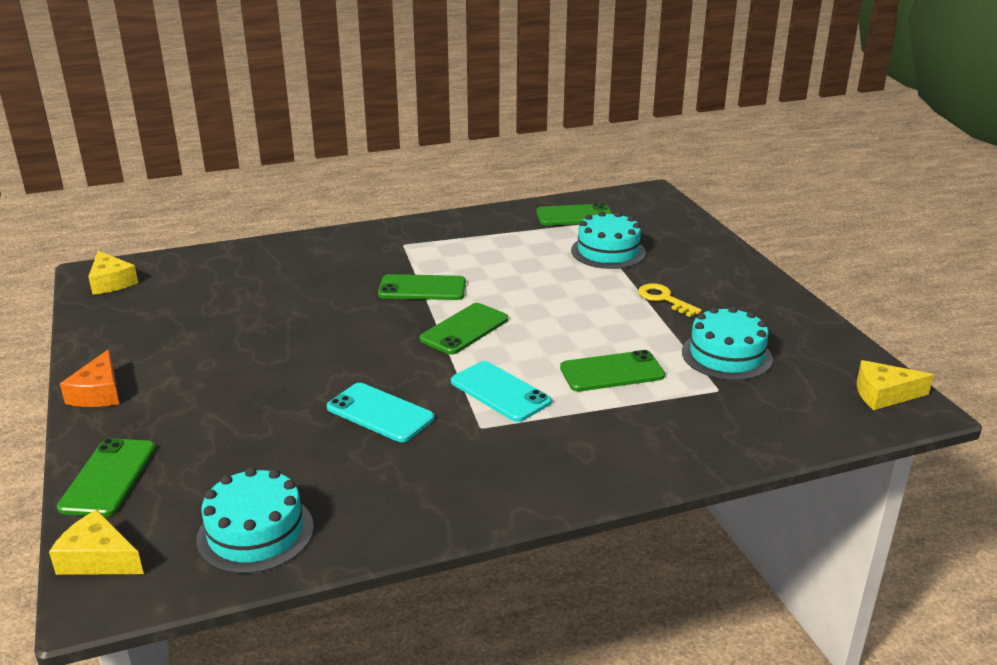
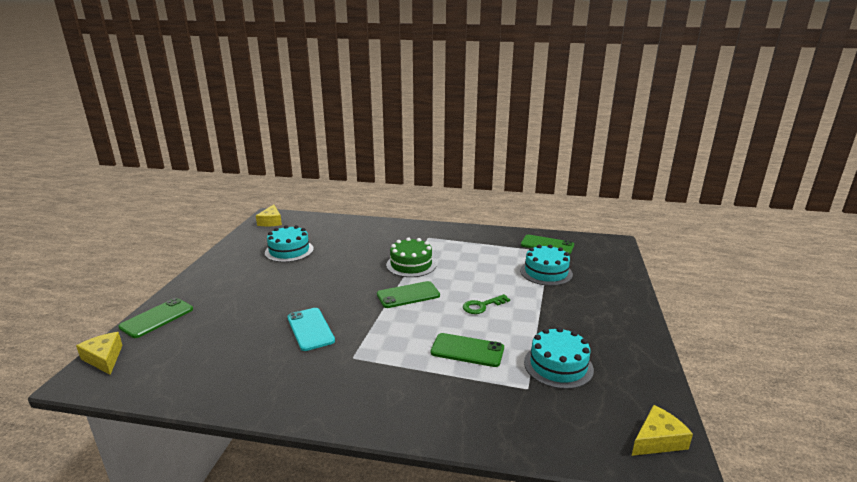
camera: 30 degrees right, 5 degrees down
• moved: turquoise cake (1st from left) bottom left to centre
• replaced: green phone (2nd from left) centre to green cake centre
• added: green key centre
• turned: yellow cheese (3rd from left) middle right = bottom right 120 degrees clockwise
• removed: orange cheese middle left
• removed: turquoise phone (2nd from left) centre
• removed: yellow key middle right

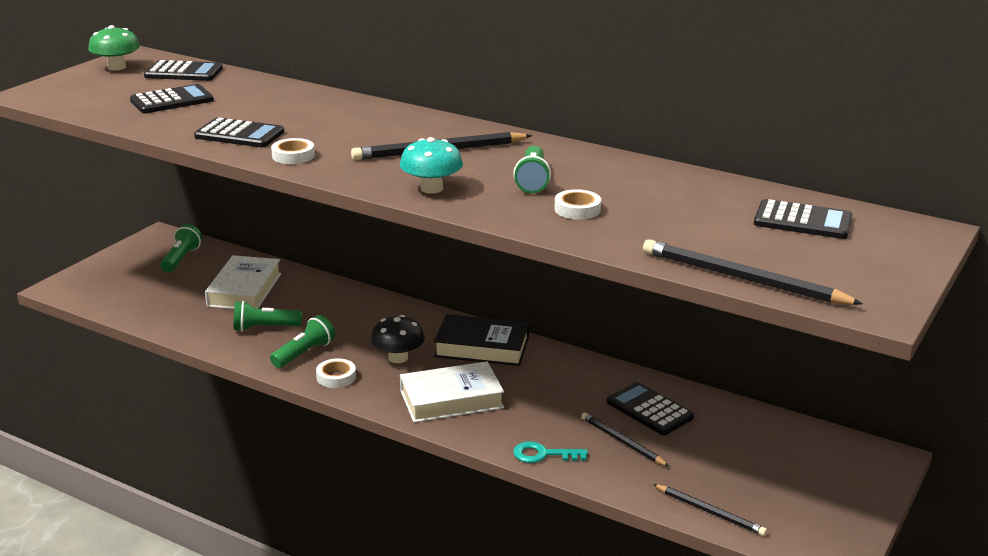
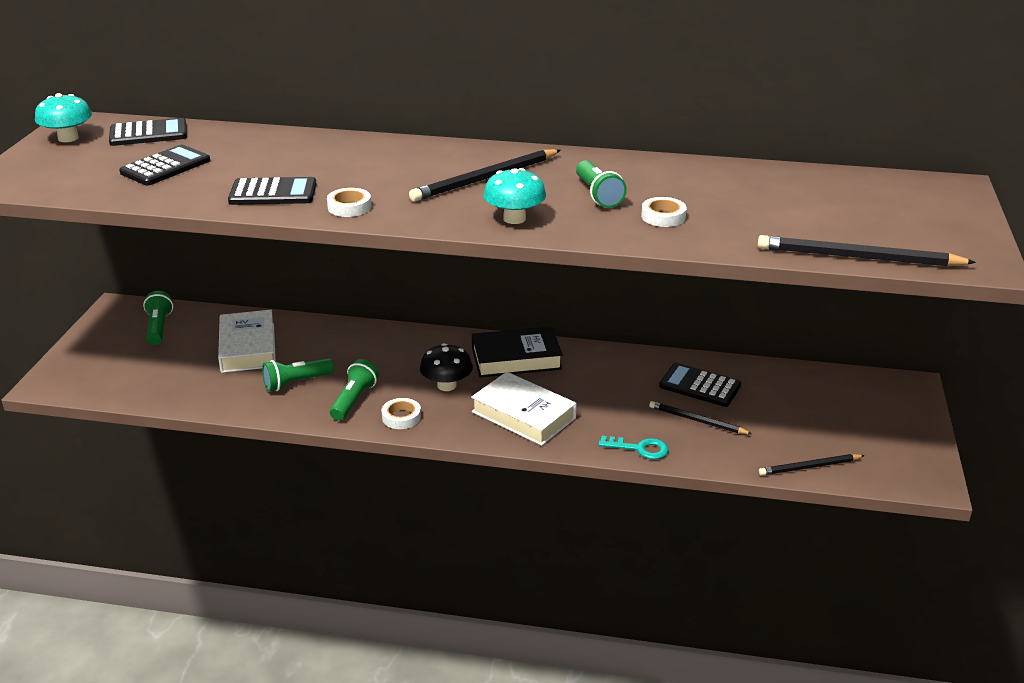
camera: 20 degrees left, 5 degrees up
• recoloured: green mushroom top left to turquoise mushroom (1st from left) top left
• turned: white book (2nd from left) bottom centre = centre 75 degrees clockwise
• turned: turquoise key bottom centre = centre 150 degrees counterclockwise
• turned: black pencil (3rd from left) bottom right = bottom right 150 degrees clockwise
• removed: black calculator (5th from left) middle right

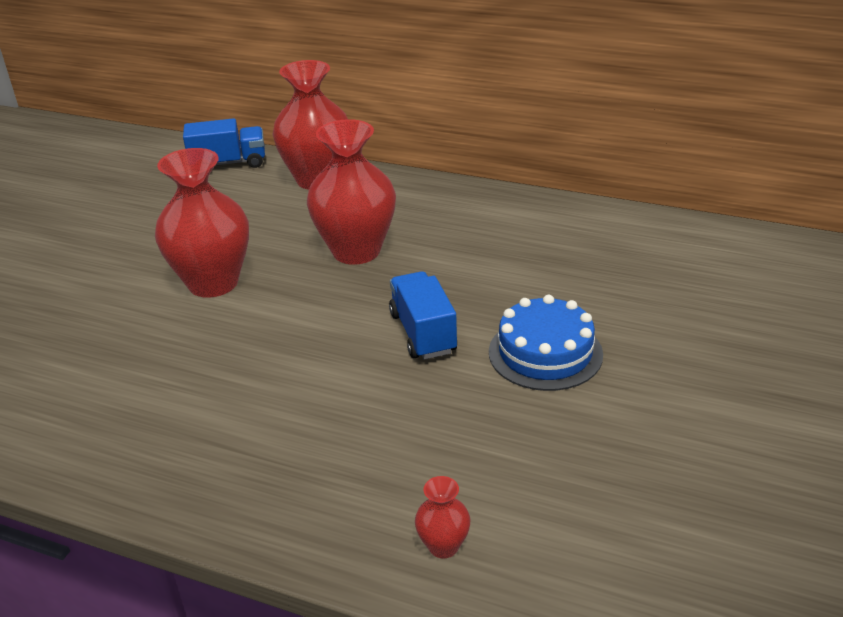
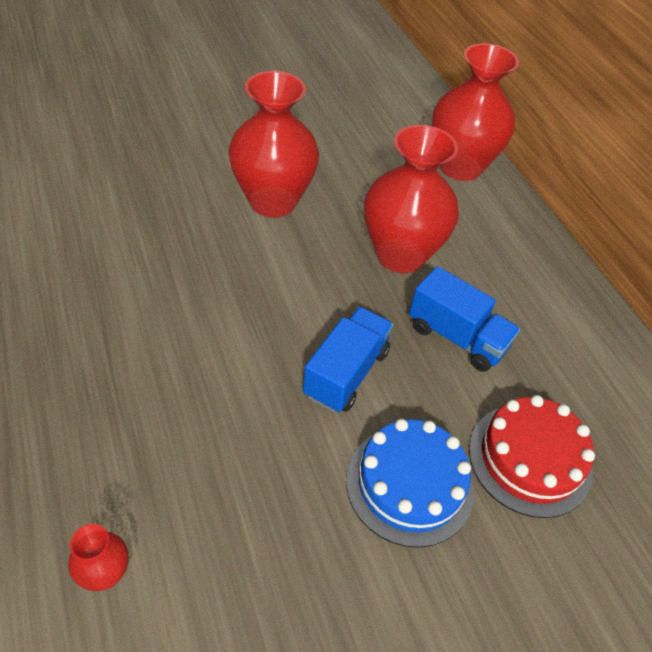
camera: 40 degrees right, 15 degrees up
• moved: blue truck (1st from left in the first image) top left to blue truck (2nd from left) middle right
• added: red cake bottom right

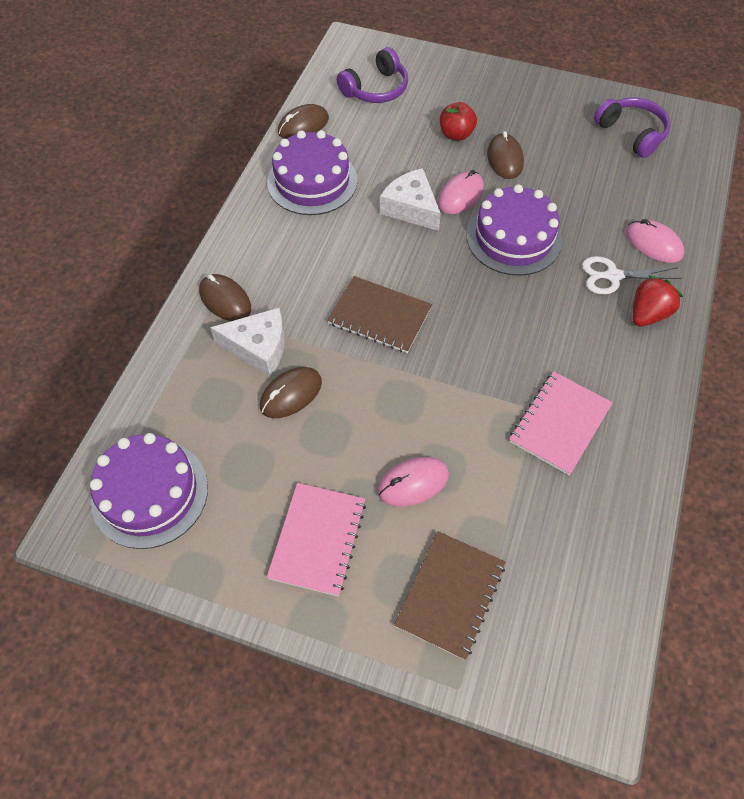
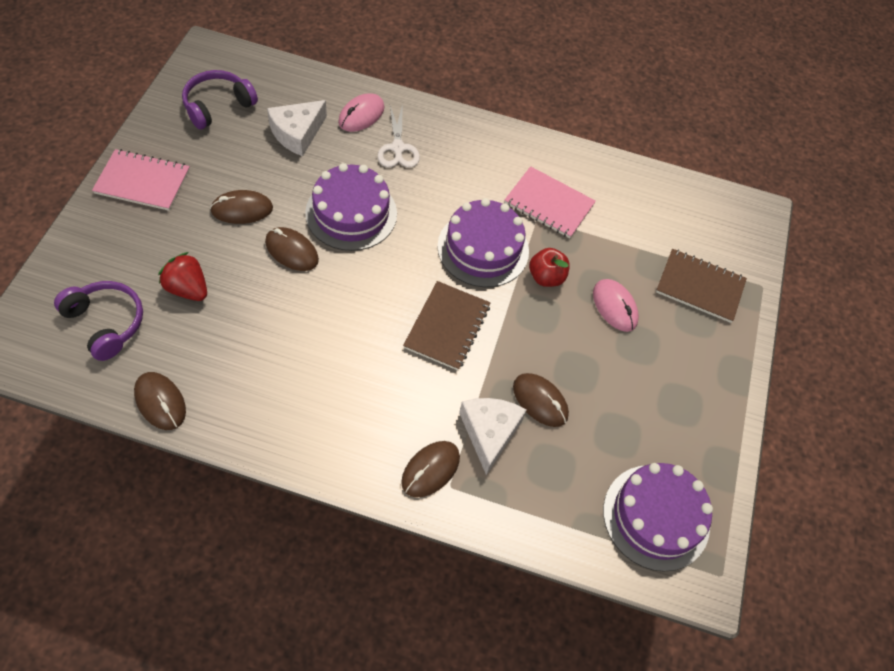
camera: 100 degrees left, 0 degrees up
• moved: pink notebook (1st from left) bottom centre to top left
• moved: red strawberry middle right to middle left
• recoloured: pink mouse (2nd from left) top centre to brown mouse (3rd from left) middle left
• moved: white cheese (2nd from left in the first image) top centre to white cheese (1st from left) top left
• moved: purple cake (2nd from left) top centre to centre
• moved: red apple top centre to centre

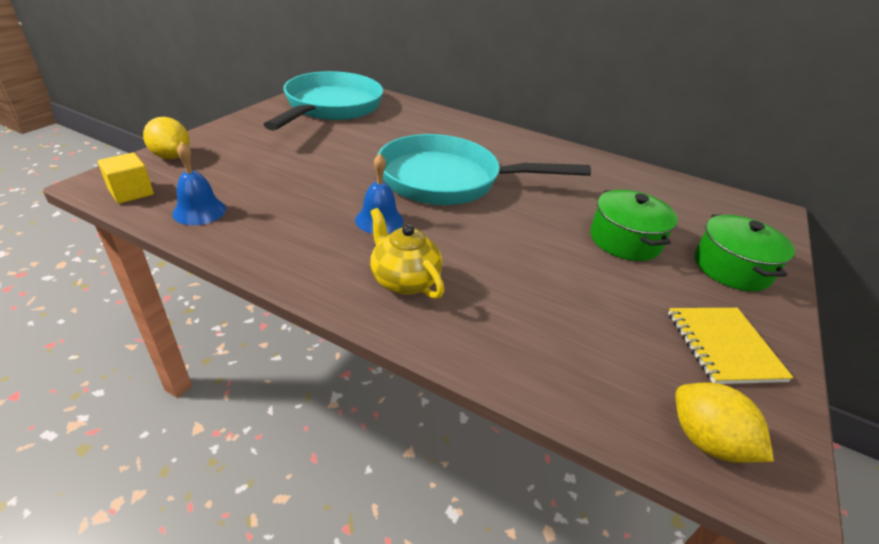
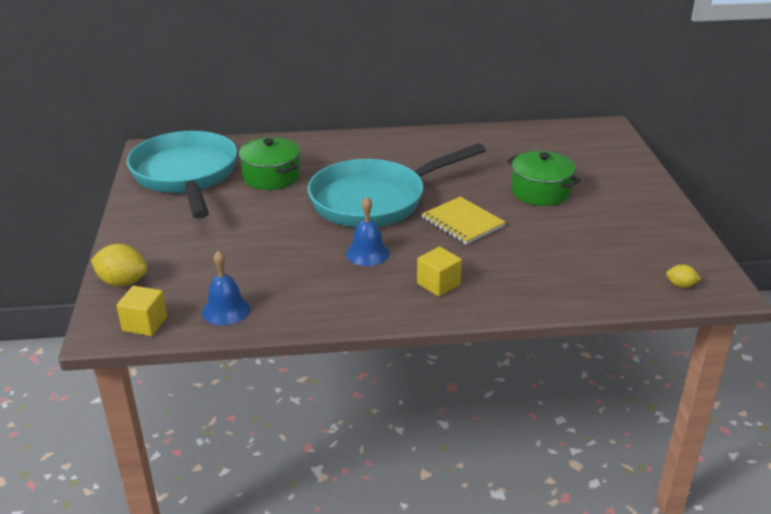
camera: 30 degrees left, 5 degrees down
• moved: green pot (2nd from left in the first image) middle right to green pot (1st from left) top centre
• replaced: yellow teapot centre to yellow cube (2nd from left) centre
• moved: yellow notebook middle right to centre
• resized: yellow lemon (2nd from left) bottom right = middle right x0.54

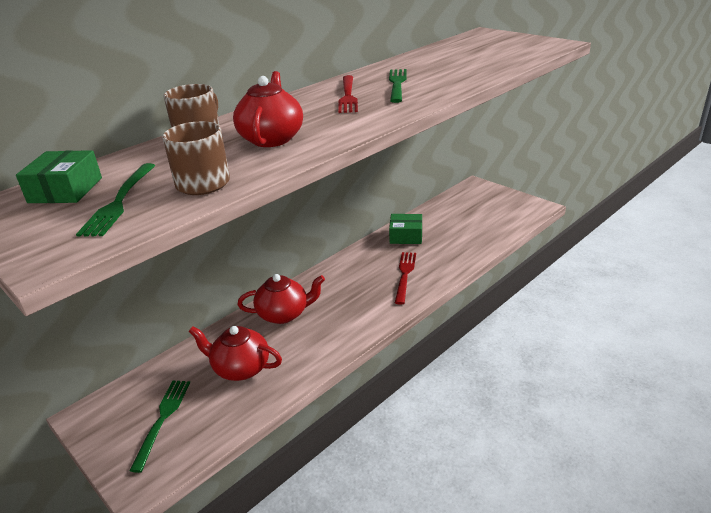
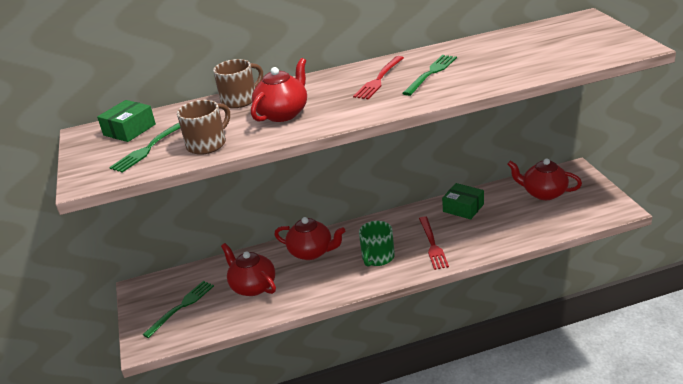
camera: 30 degrees right, 0 degrees up
• added: green mug centre
• turned: red fork (2nd from left) centre = centre 135 degrees clockwise
• added: red teapot (4th from left) middle right

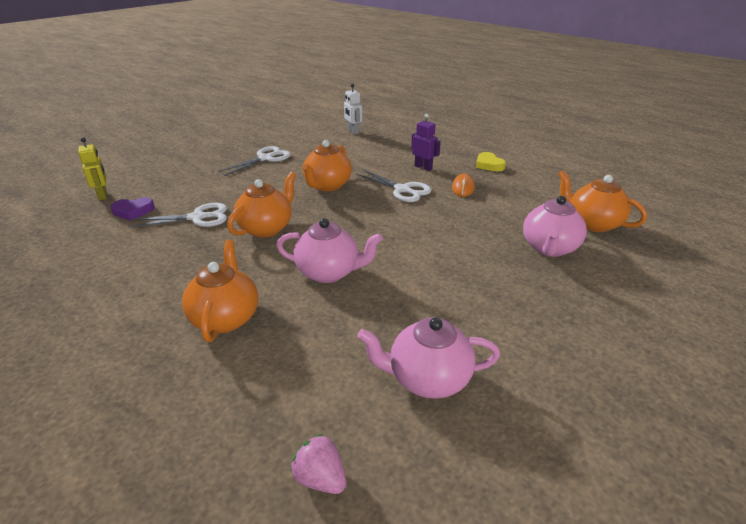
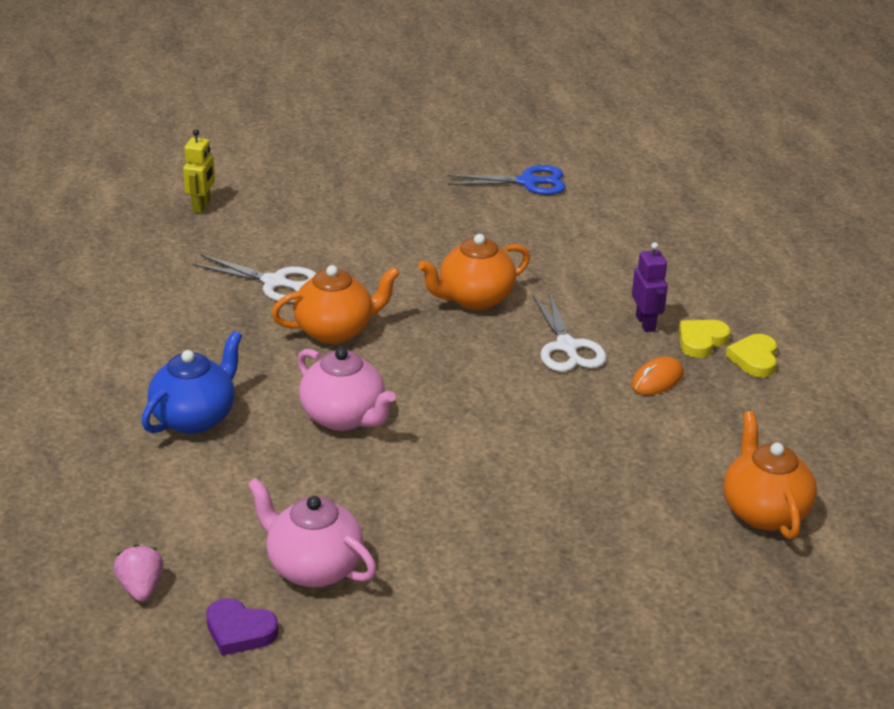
camera: 35 degrees right, 0 degrees up
• recoloured: orange teapot (1st from left) middle left to blue teapot middle left
• moved: purple heart middle left to bottom left
• added: blue scissors top centre
• added: yellow heart (1st from left) middle right
• removed: white scissors (2nd from left) top centre
• removed: white robot top centre
• removed: pink teapot (3rd from left) middle right

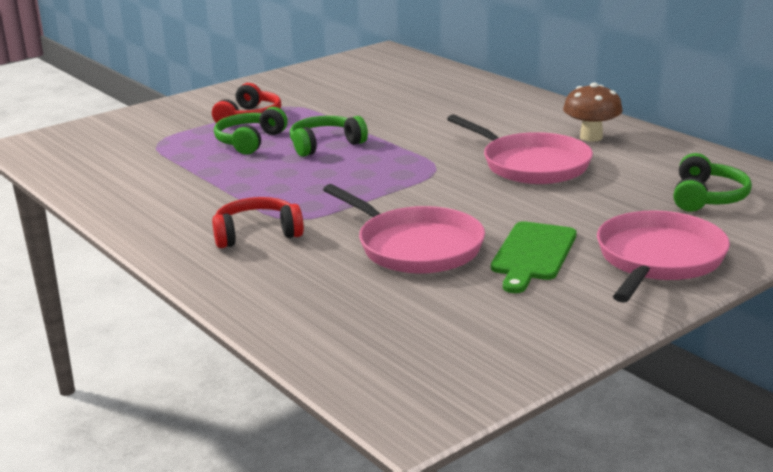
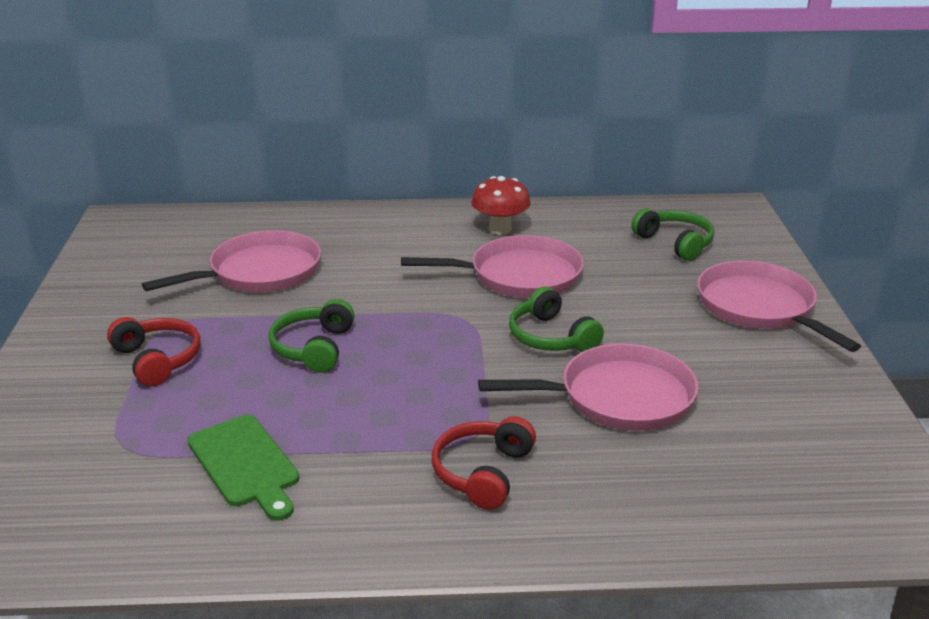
camera: 55 degrees left, 5 degrees up
• added: pink pan (1st from left) middle left
• moved: green cutting board middle right to bottom left
• recoloured: brown mushroom top right to red mushroom top centre
• moved: green headphones (1st from left in the first image) top left to green headphones (2nd from left) centre

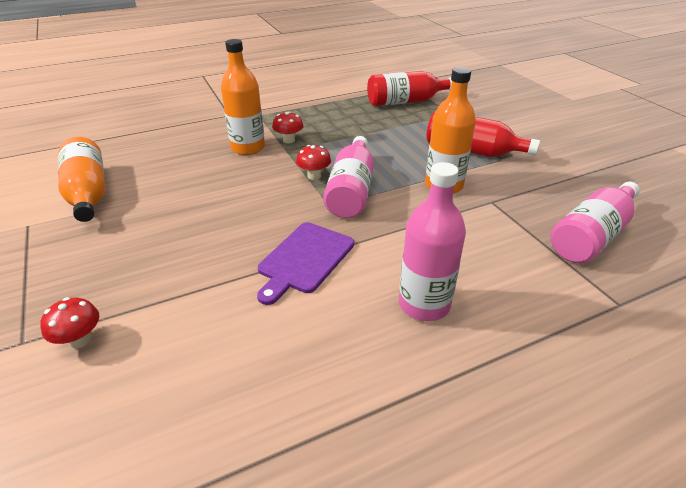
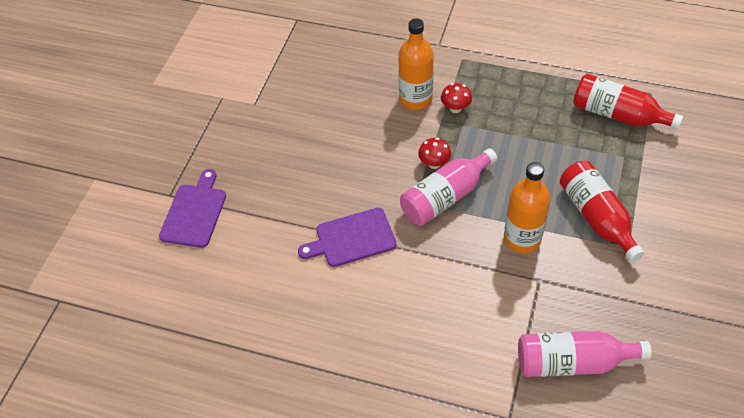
camera: 45 degrees right, 15 degrees up
• replaced: red mushroom (1st from left) middle left to purple cutting board (1st from left) middle left
• removed: orange bottle (1st from left) middle left
• removed: pink bottle (2nd from left) centre

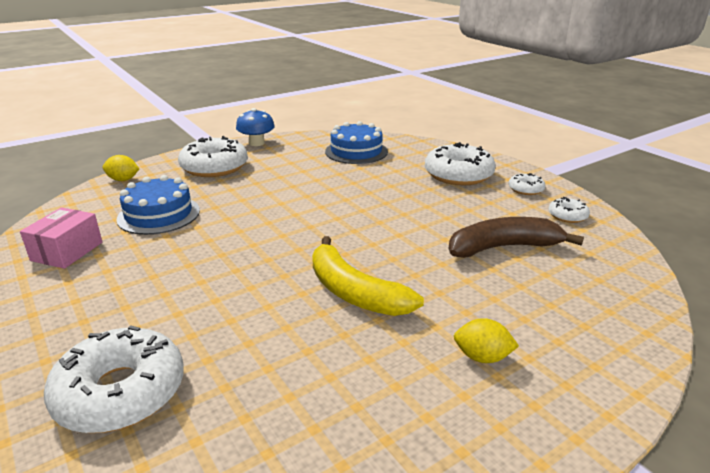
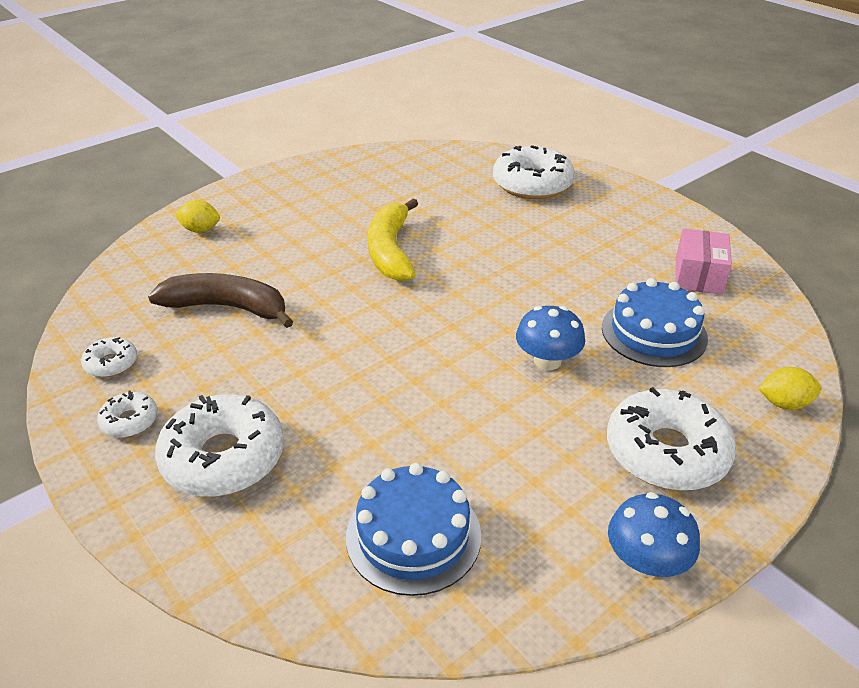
camera: 175 degrees right, 10 degrees up
• turned: brown banana middle right = middle left 150 degrees counterclockwise
• moved: yellow lemon (2nd from left in the first image) bottom right to yellow lemon (1st from left) top left
• turned: yellow banana centre = centre 135 degrees counterclockwise
• added: blue mushroom (1st from left) centre

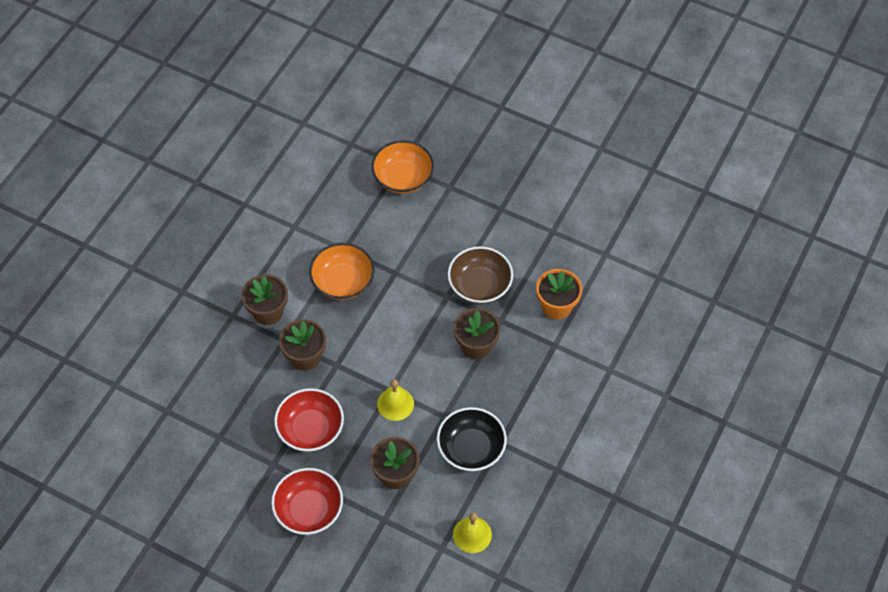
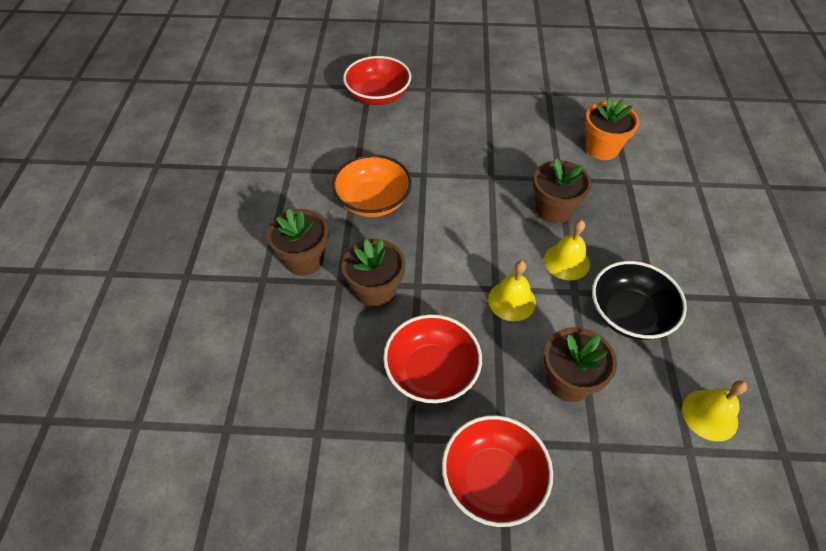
camera: 25 degrees left, 5 degrees down
• recoloured: orange bowl (2nd from left) top centre to red bowl (1st from left) top centre
• added: yellow bell (2nd from left) middle right
• removed: brown bowl centre

